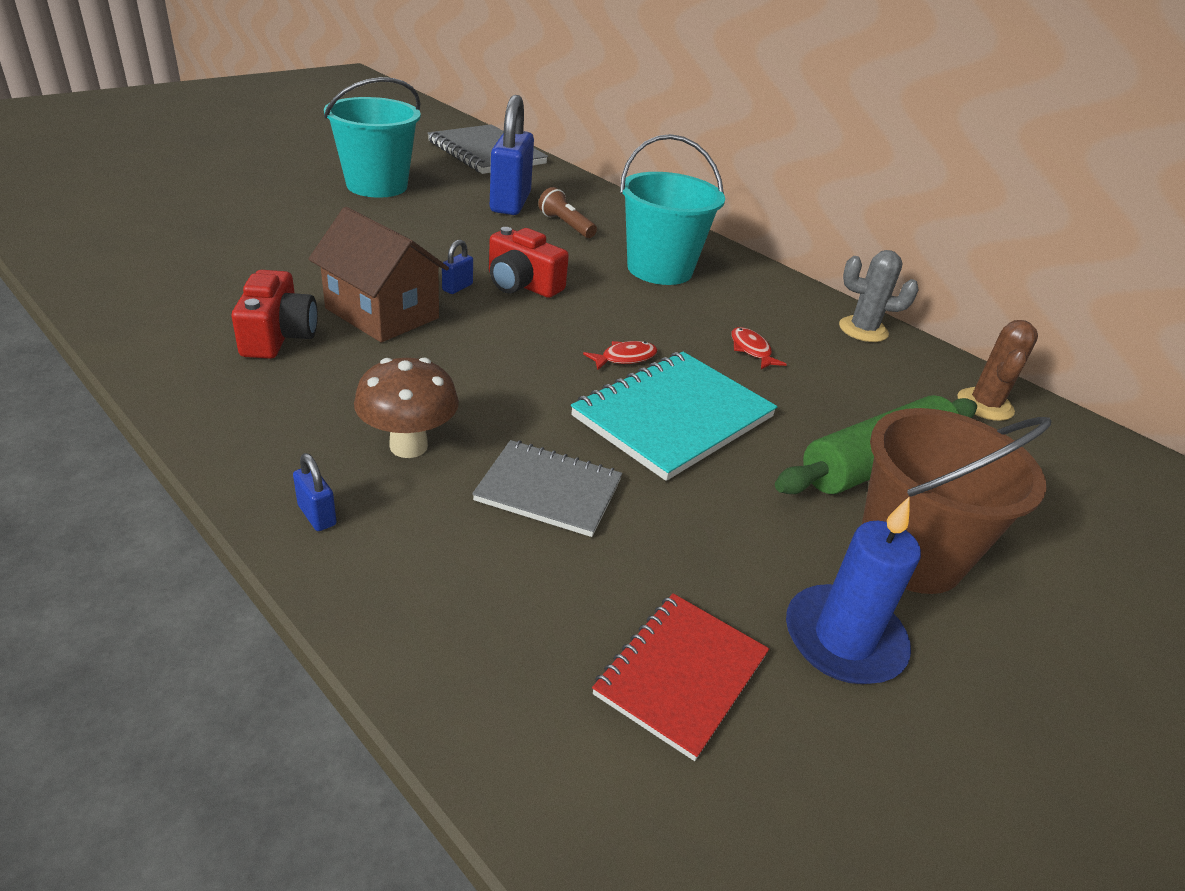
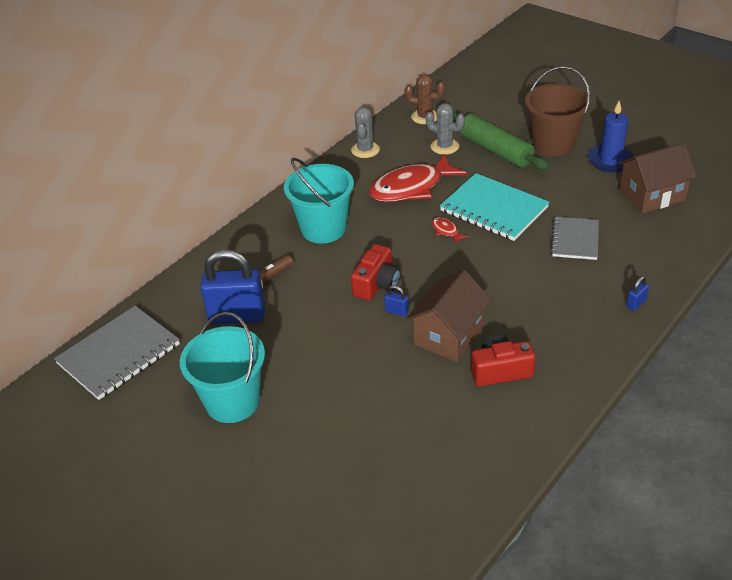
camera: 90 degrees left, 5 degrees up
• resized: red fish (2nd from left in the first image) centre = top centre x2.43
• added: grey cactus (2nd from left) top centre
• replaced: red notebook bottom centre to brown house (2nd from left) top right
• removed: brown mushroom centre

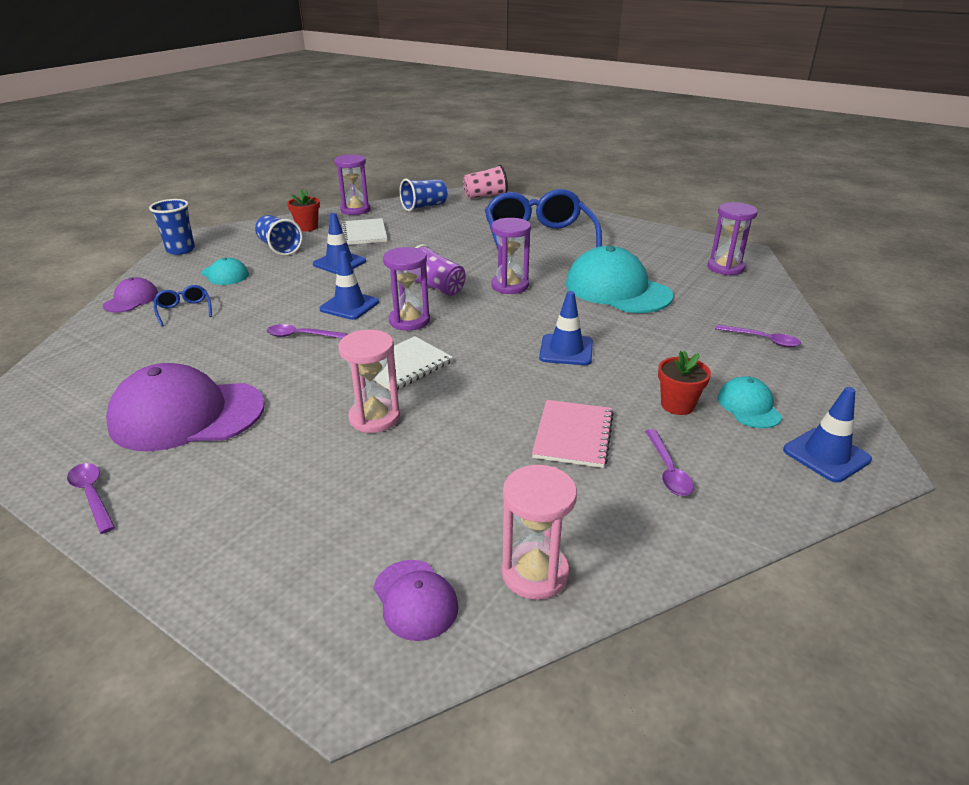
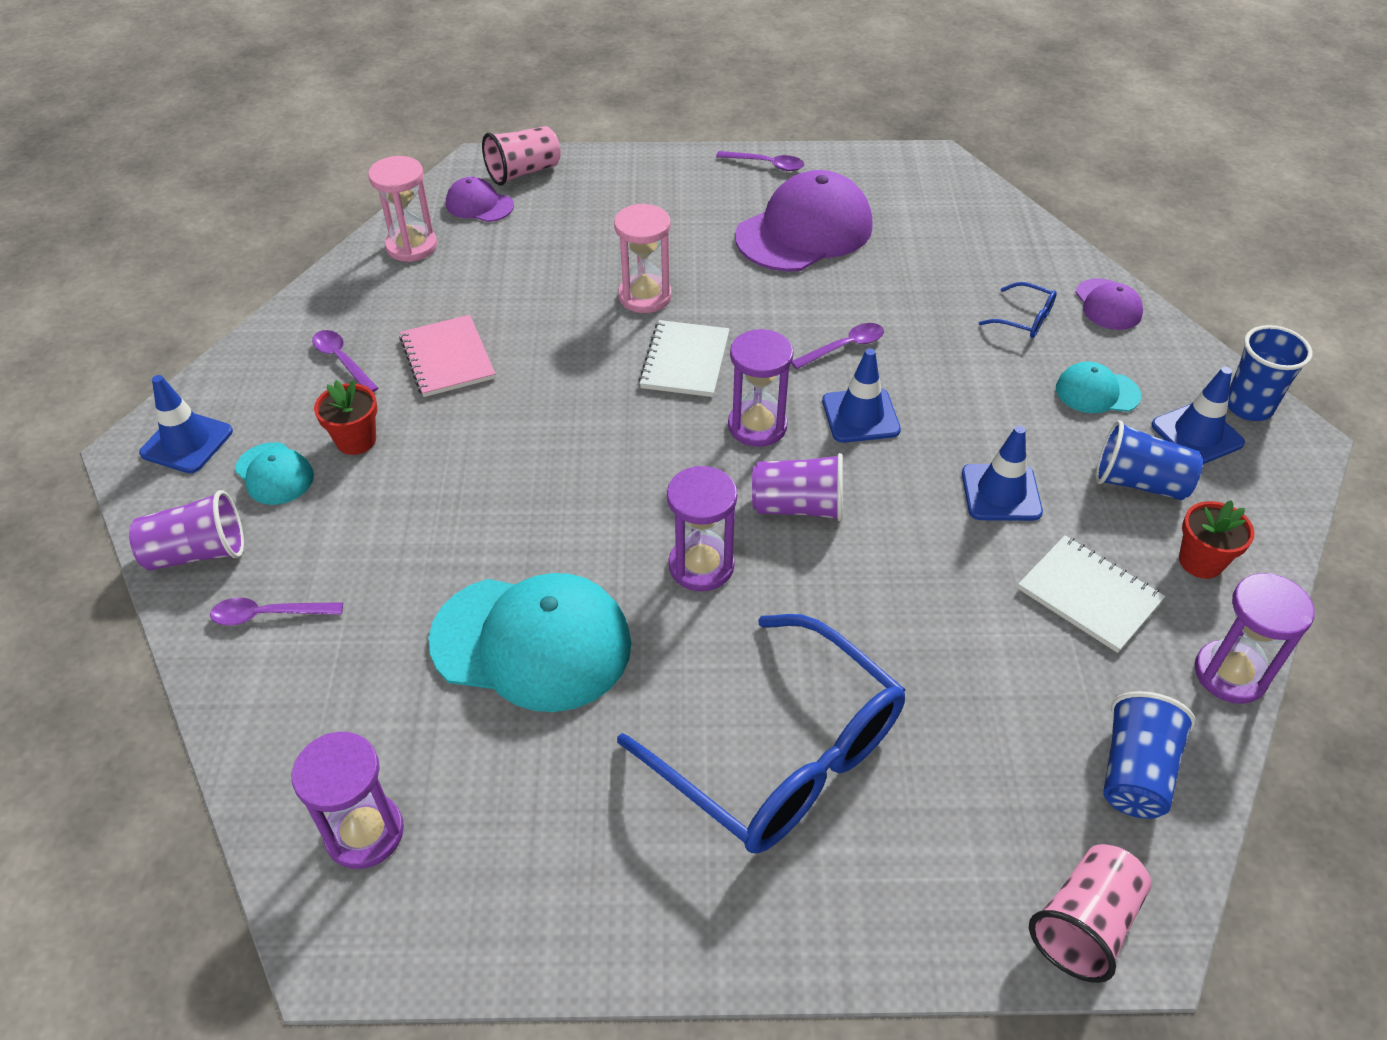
camera: 145 degrees right, 15 degrees up
• added: purple cup (1st from left) middle left
• added: pink cup (1st from left) top centre
• moved: blue traffic cone (3rd from left in the first image) centre to blue traffic cone (4th from left) middle right

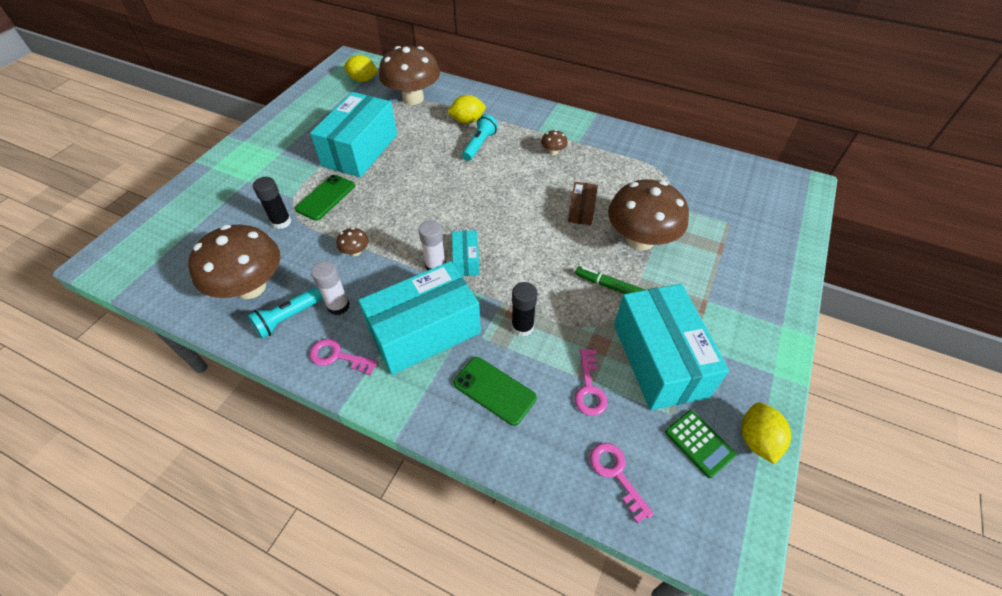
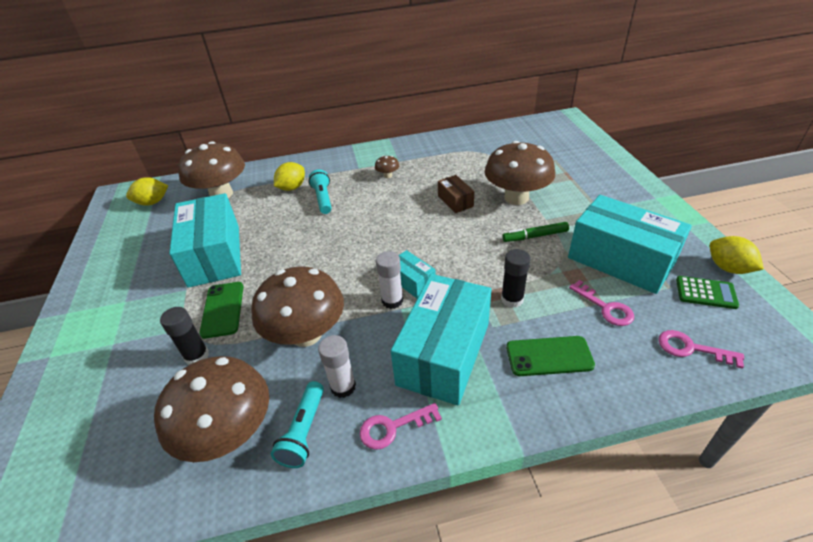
camera: 35 degrees left, 10 degrees down
• resized: brown mushroom (2nd from left in the first image) centre = centre x2.48

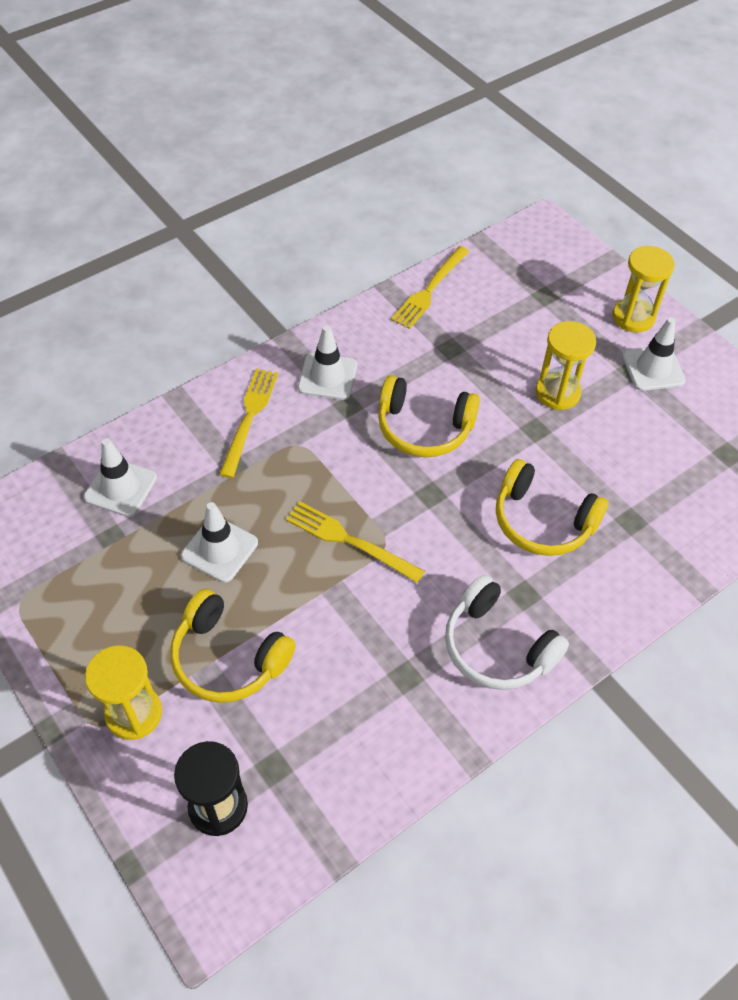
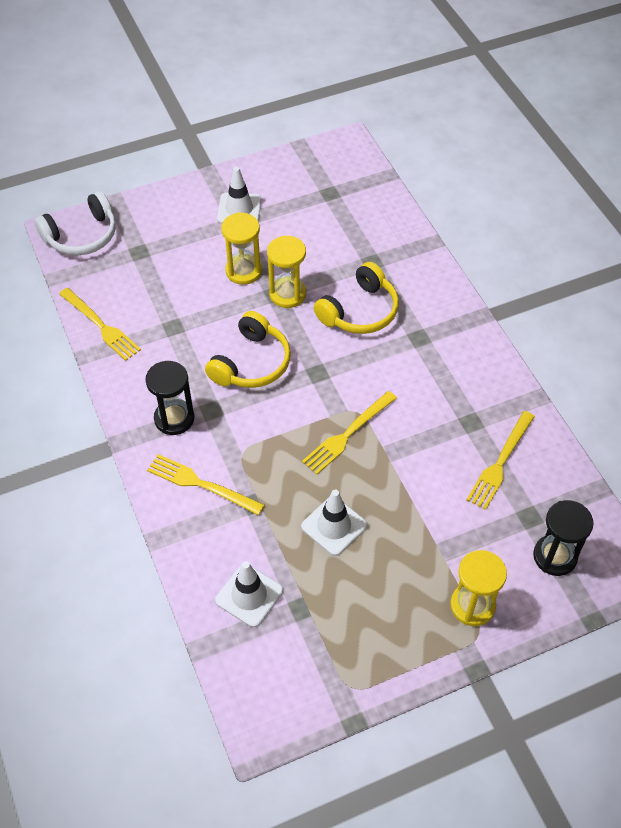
camera: 75 degrees left, 0 degrees up
• moved: white headphones middle right to top left
• replaced: white traffic cone (3rd from left) centre to black hourglass (1st from left) middle left
• moved: yellow hourglass (3rd from left in the first image) top right to yellow hourglass (2nd from left) top centre
• added: yellow fork (4th from left) middle right
• removed: yellow headphones (1st from left) middle left

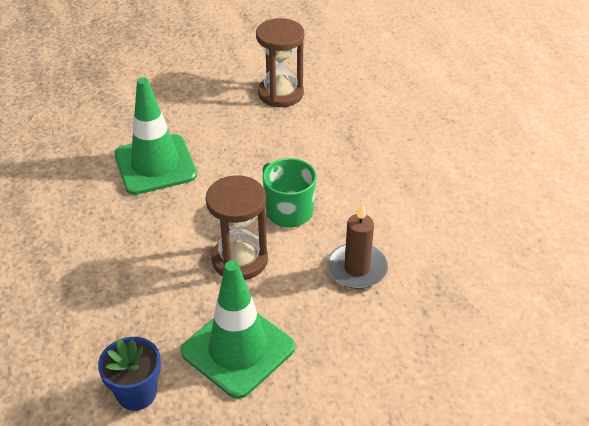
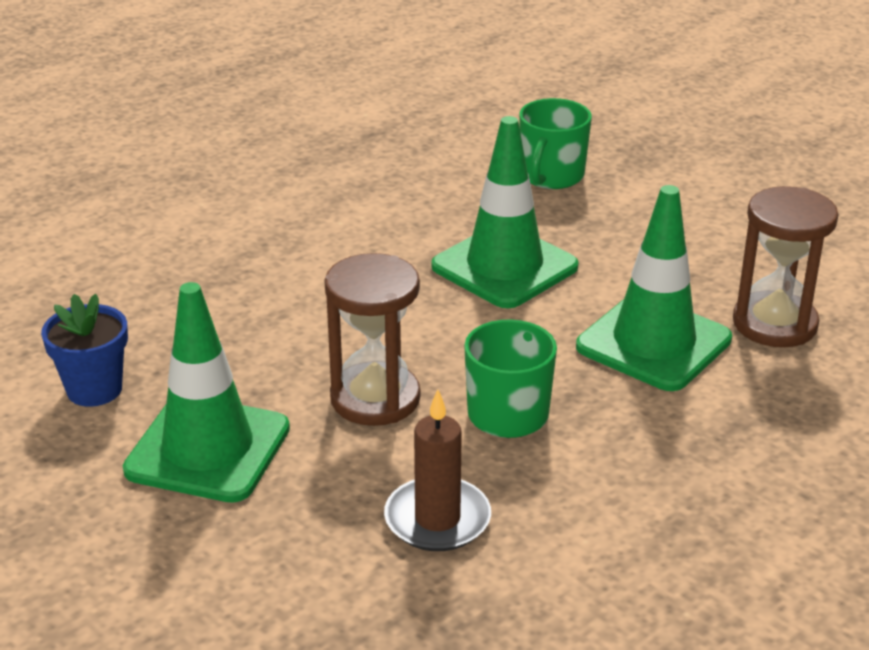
camera: 65 degrees right, 10 degrees down
• added: green mug (2nd from left) top centre
• added: green traffic cone (3rd from left) middle right

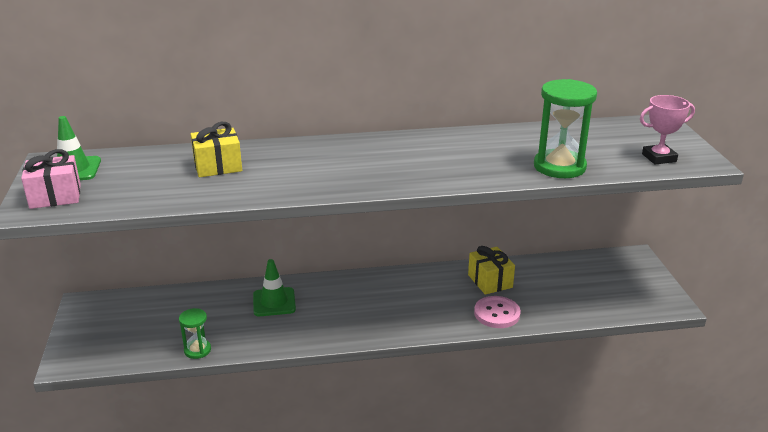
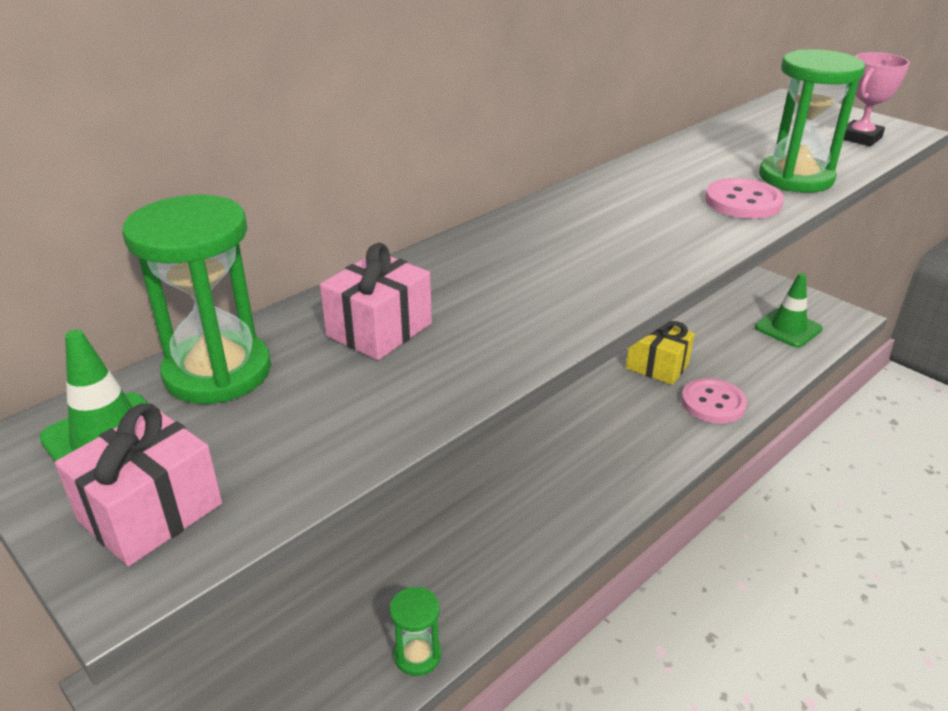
camera: 35 degrees left, 5 degrees up
• added: green hourglass (1st from left) middle left
• recoloured: yellow gift (1st from left) middle left to pink gift (2nd from left) centre
• added: pink button (2nd from left) top right
• moved: green traffic cone (2nd from left) centre to middle right

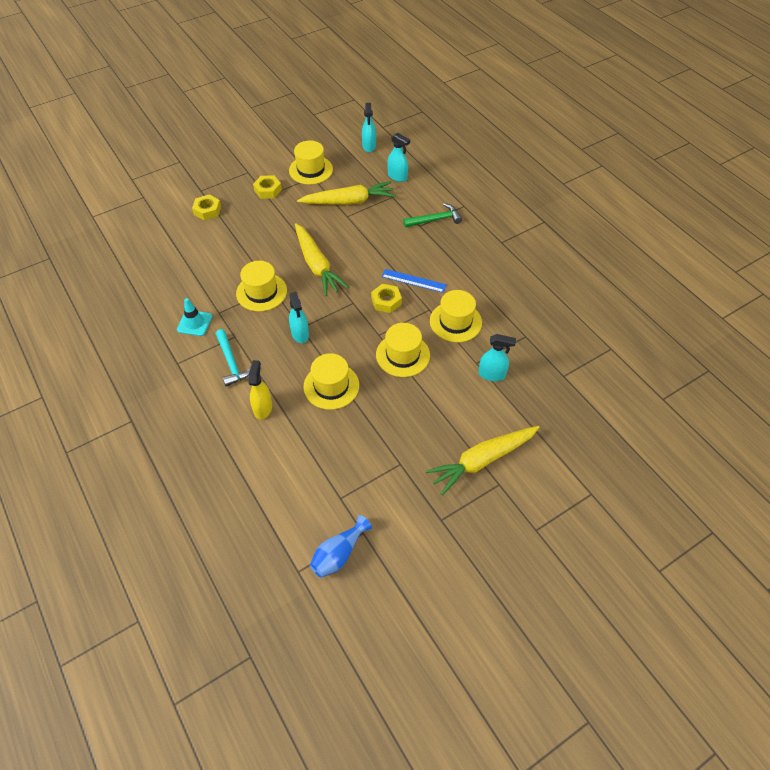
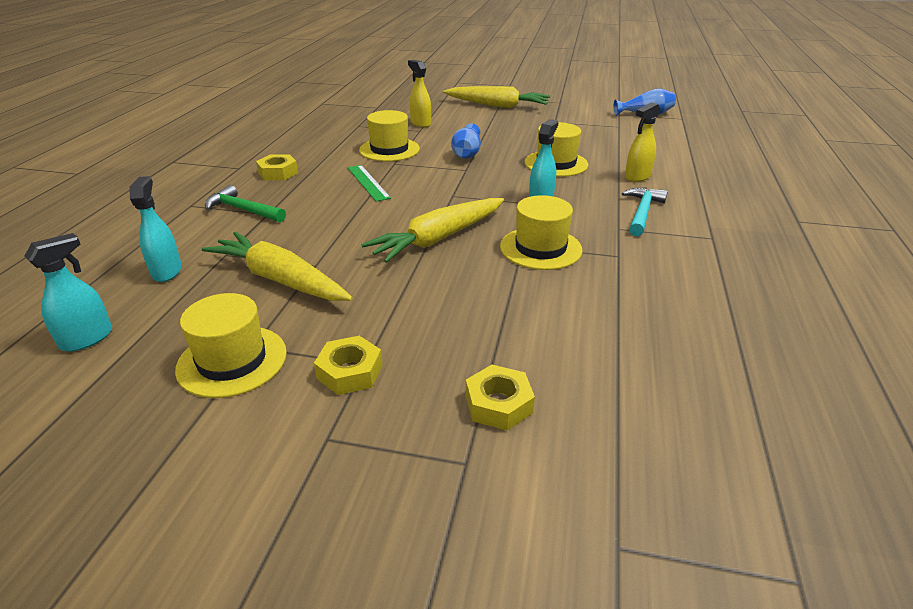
camera: 135 degrees left, 20 degrees down
• moved: yellow nut (3rd from left in the first image) centre to yellow nut (1st from left) top left
• recoloured: blue ruler centre to green ruler top centre
• turned: yellow carrot (1st from left in the first image) centre = centre 150 degrees counterclockwise
• recoloured: turquoise spray bottle (4th from left) centre to yellow spray bottle (1st from left) top centre
• replaced: yellow hat (4th from left) centre to blue vase (1st from left) top centre
• removed: turquoise traffic cone middle left

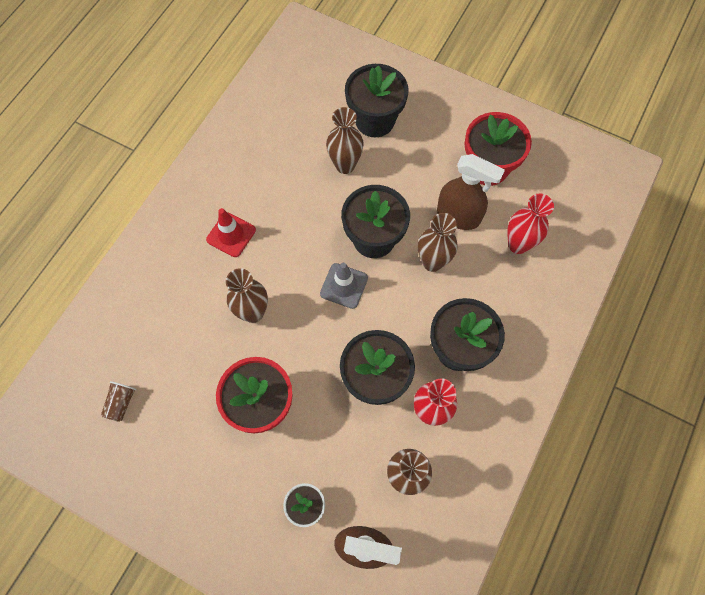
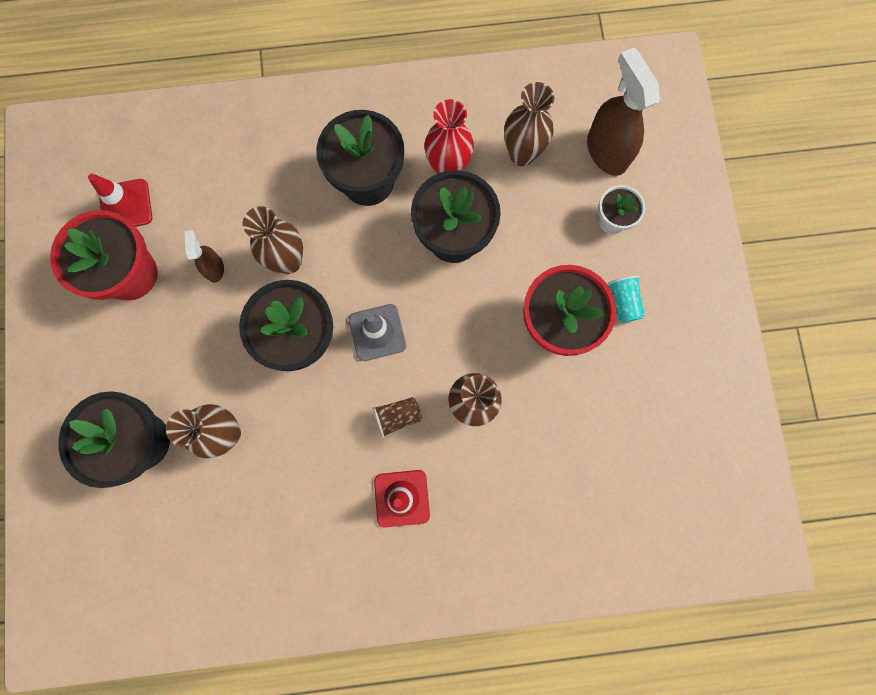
camera: 125 degrees left, 10 degrees up
• added: red traffic cone (1st from left) top left
• resized: brown spray bottle (2nd from left in the first image) top right = middle left x0.51
• moved: brown cup bottom left to centre
• added: turquoise cup middle right
• removed: red vase (2nd from left) middle right

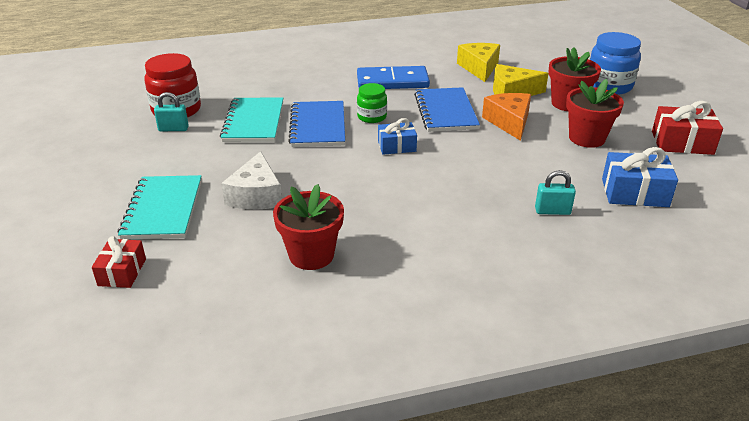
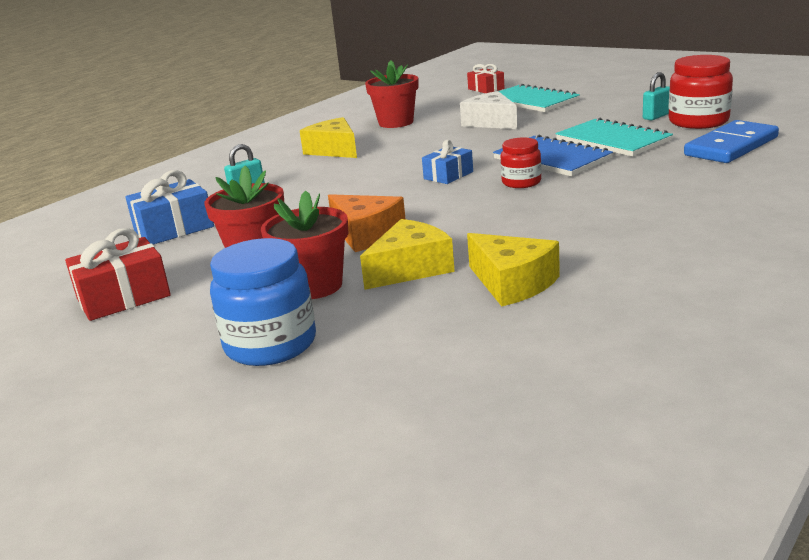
camera: 145 degrees right, 10 degrees down
• added: yellow cheese (1st from left) top centre
• recoloured: green jar top centre to red jar (1st from left) top centre
• moved: blue domino top centre to top right
• removed: blue notebook (2nd from left) top centre

